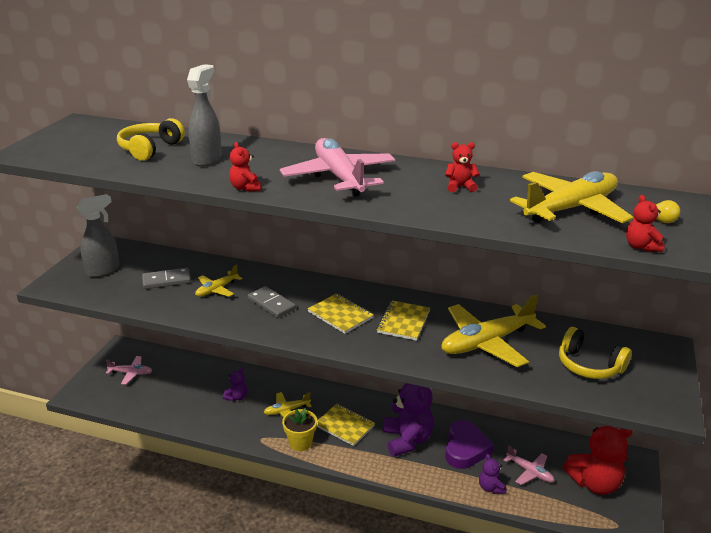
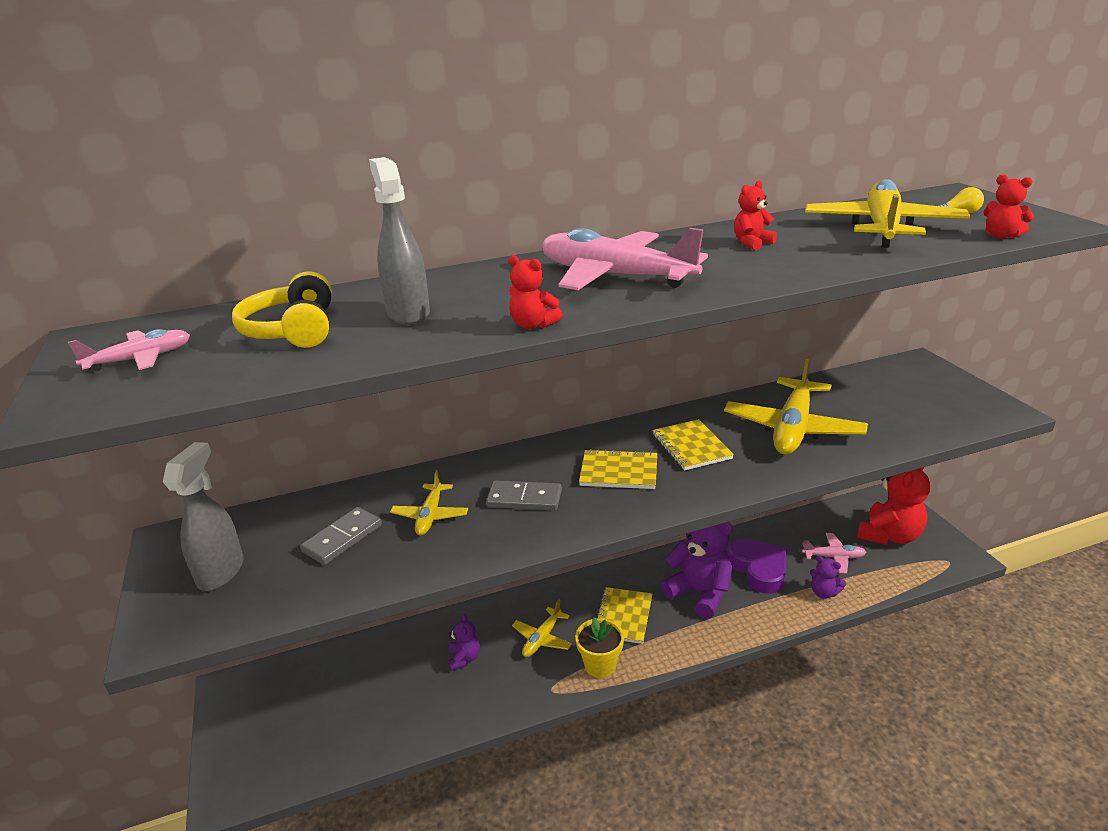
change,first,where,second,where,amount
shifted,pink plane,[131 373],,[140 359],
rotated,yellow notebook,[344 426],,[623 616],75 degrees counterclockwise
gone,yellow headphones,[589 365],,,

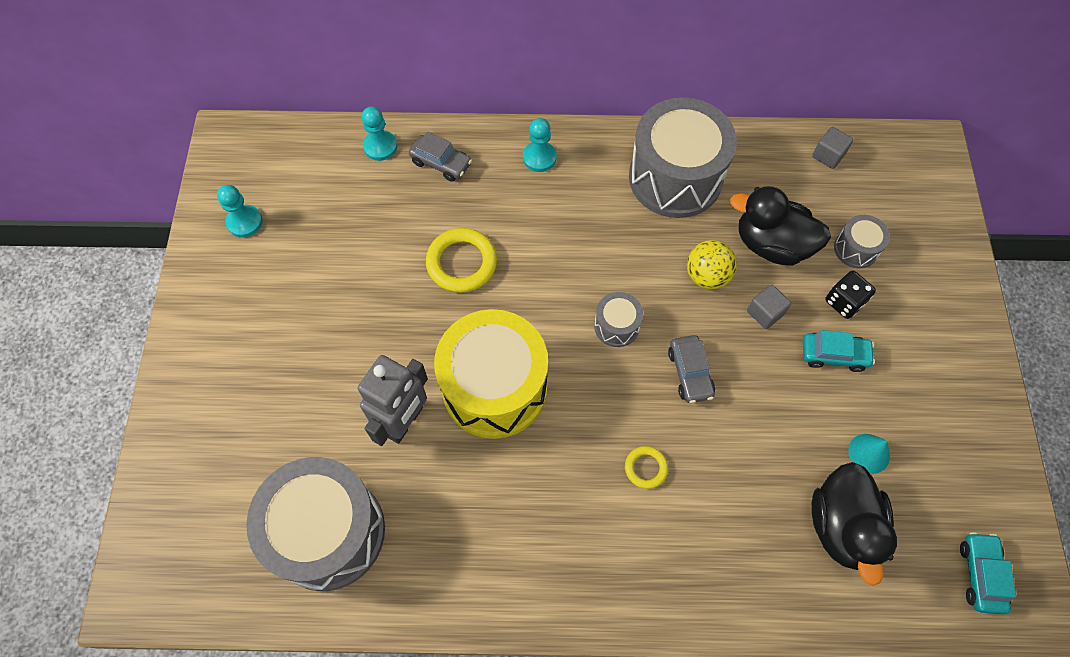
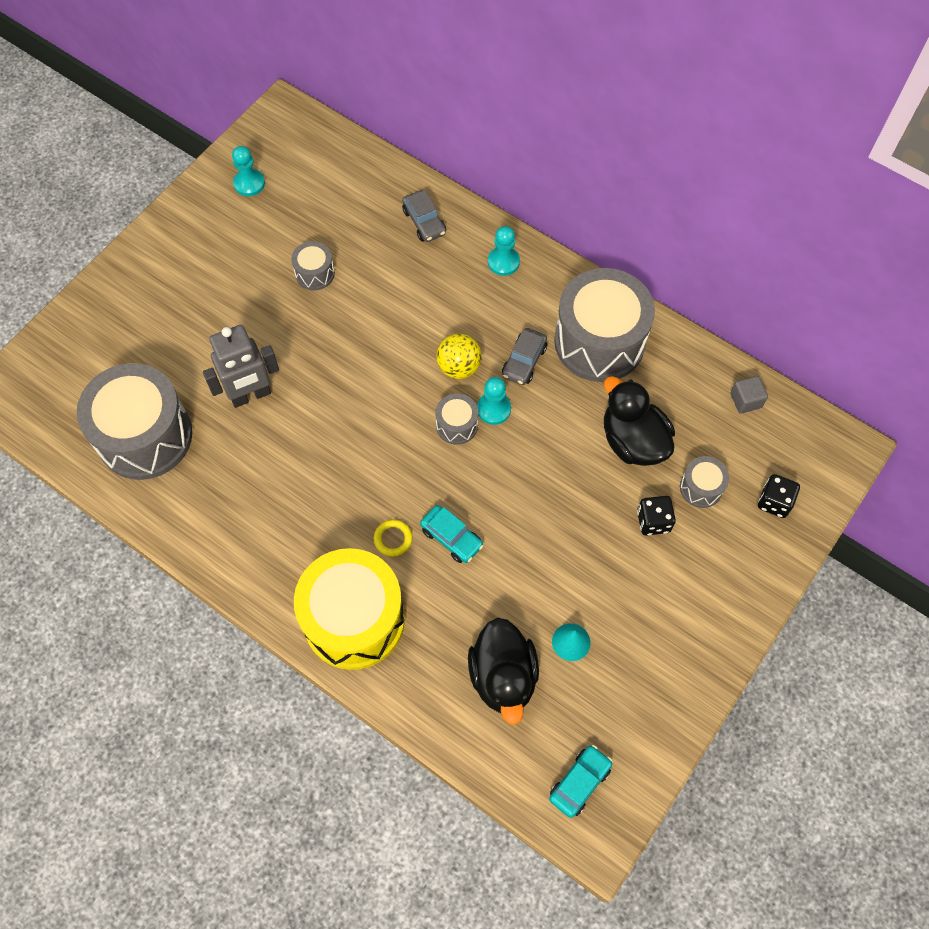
change,first,where,second,where,amount
new,,,grey drum,[314 273],
shifted,yellow drum,[494 387],,[354 619],
shifted,turquoise car,[833 355],,[451 538],
shifted,yellow ball,[707 276],,[459 367],
rotated,black duck,[842 526],,[503 677],45 degrees counterclockwise
shifted,turquoise pawn,[380 146],,[493 409],
shifted,grey car,[690 373],,[524 361],
new,,,black dice,[774 502],
gone,yellow ring,[462 263],,,
gone,grey cube,[765 313],,,

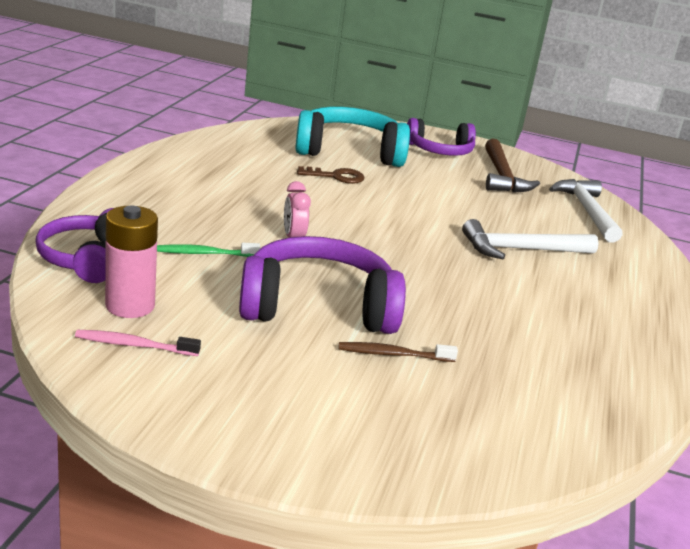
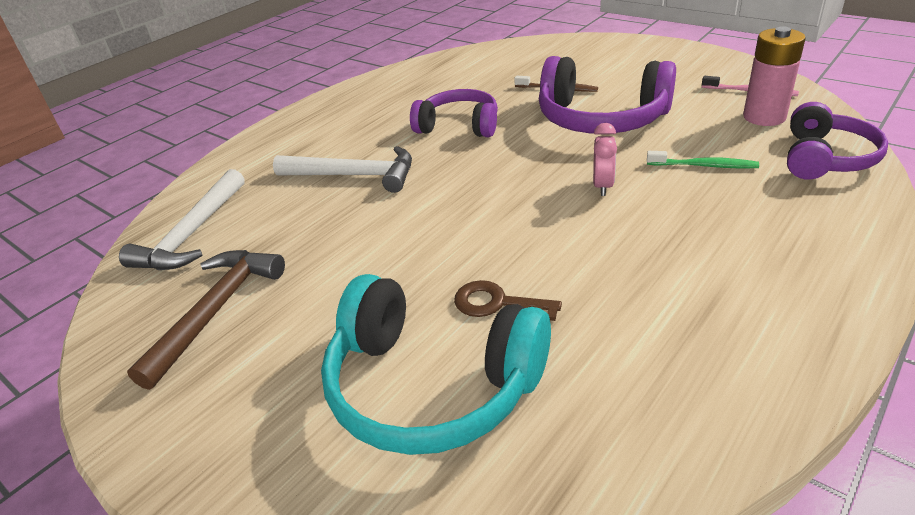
change,first,where,second,where,amount
shifted,purple headphones,[440 151],,[459 126],

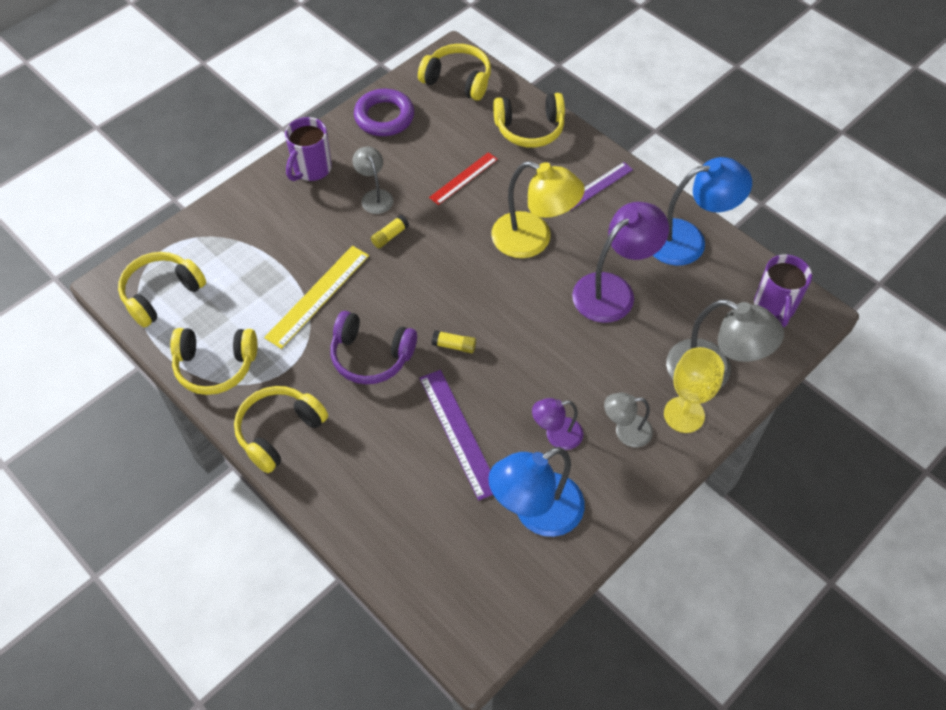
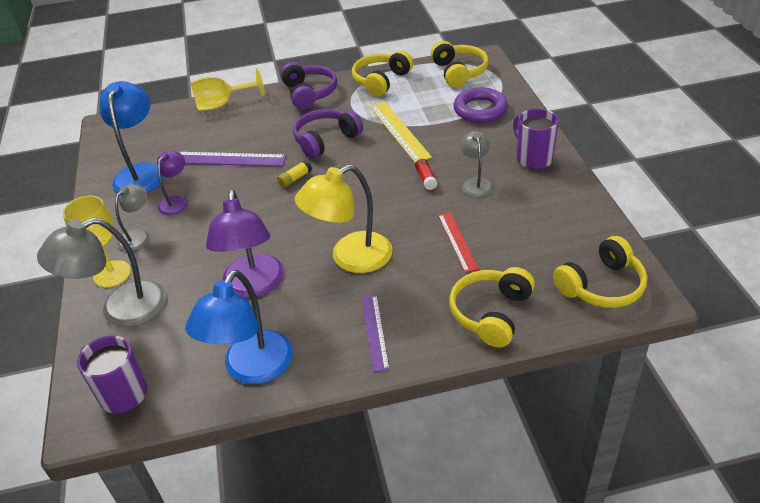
change,first,where,second,where,amount
new,,,yellow goblet,[222 104],
repainted,yellow headphones,[279 432],purple headphones,[309 93],
repainted,yellow glue stick,[390 236],red glue stick,[426 179],
shifted,purple ring,[384 117],,[480 110],
rotated,grey lamp,[375 196],,[476 183],105 degrees counterclockwise

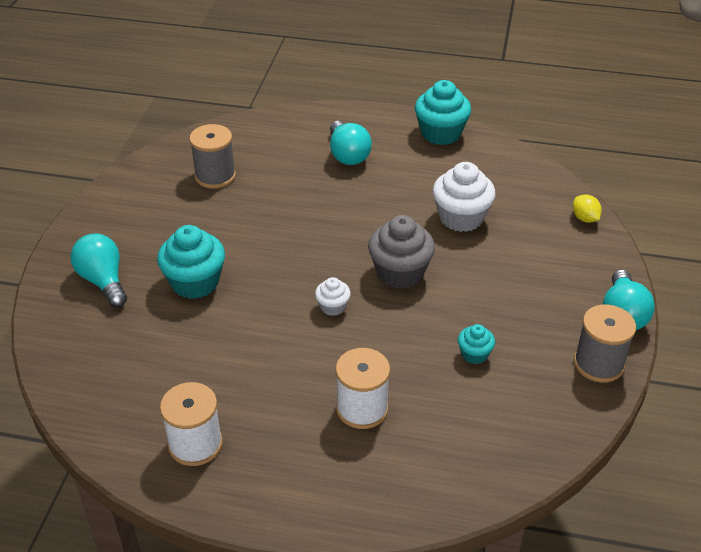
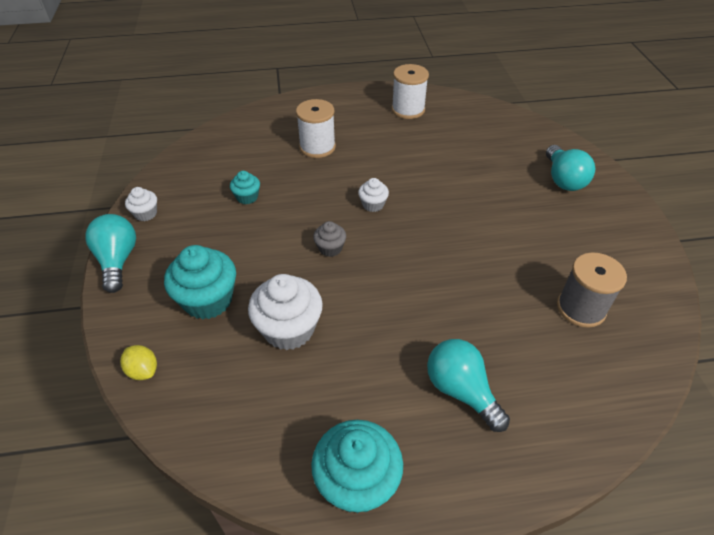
change,first,where,second,where,amount
swapped,grey spool,[598 364],white cupcake,[146 214],
shifted,turquoise cupcake,[195 282],,[208 300],
scaled,grey cupcake,[400 272],,[330 248],x0.52
rotated,turquoise light bulb,[103 281],,[563 179],45 degrees clockwise

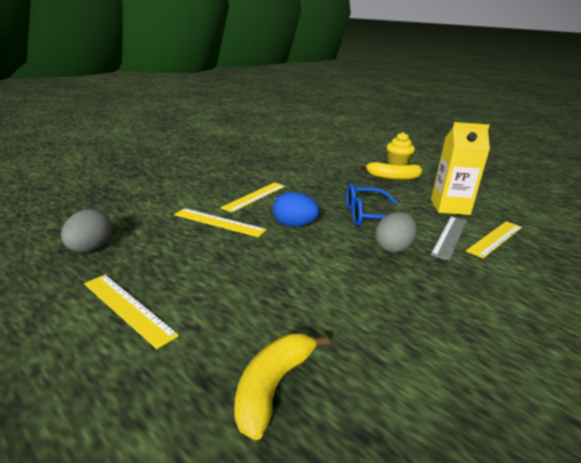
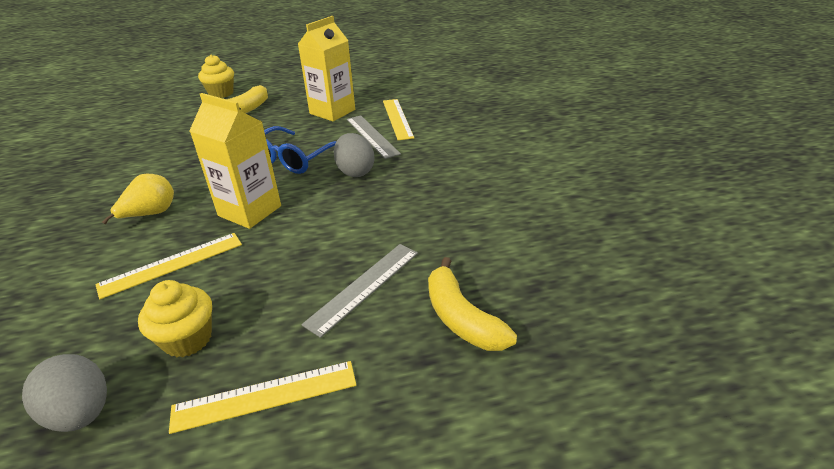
change,first,where,second,where,amount
swapped,yellow ruler,[255 197],yellow pear,[151 214],
new,,,yellow cupcake,[187 339],
swapped,blue egg,[294 225],yellow carton,[250 211],
new,,,grey ruler,[364 287],

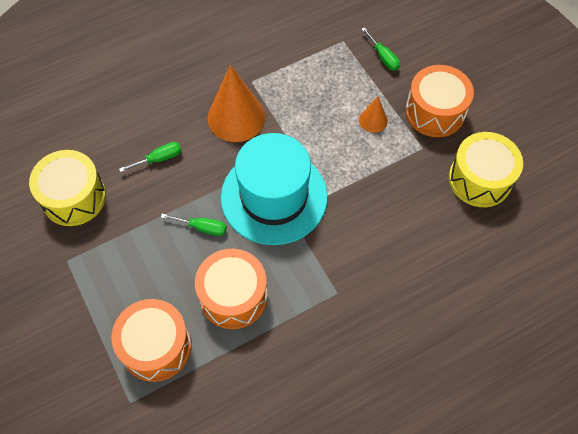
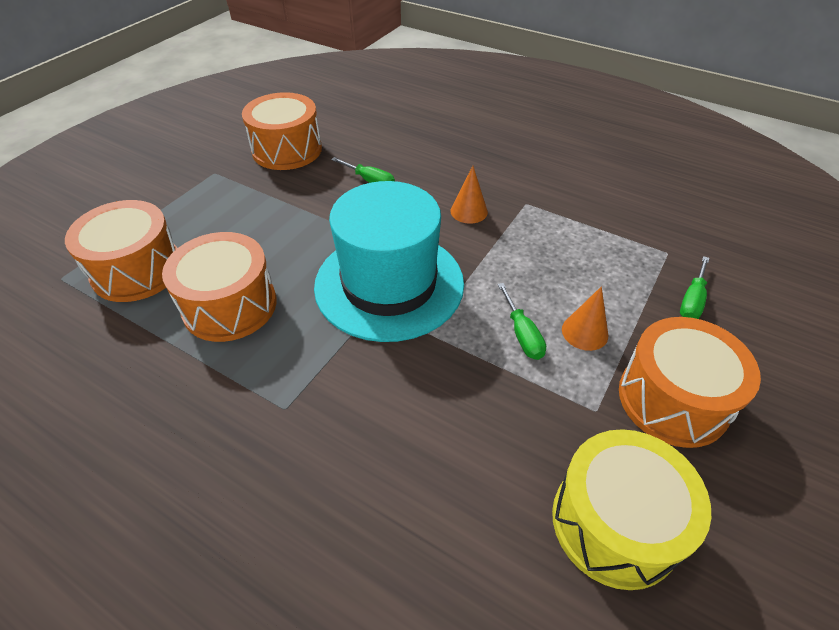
change,first,where,second,where,amount
repainted,yellow drum,[74 197],orange drum,[287 150],
scaled,orange cone,[236 117],,[469 211],x0.50
shifted,green screwdriver,[202 227],,[522 334],

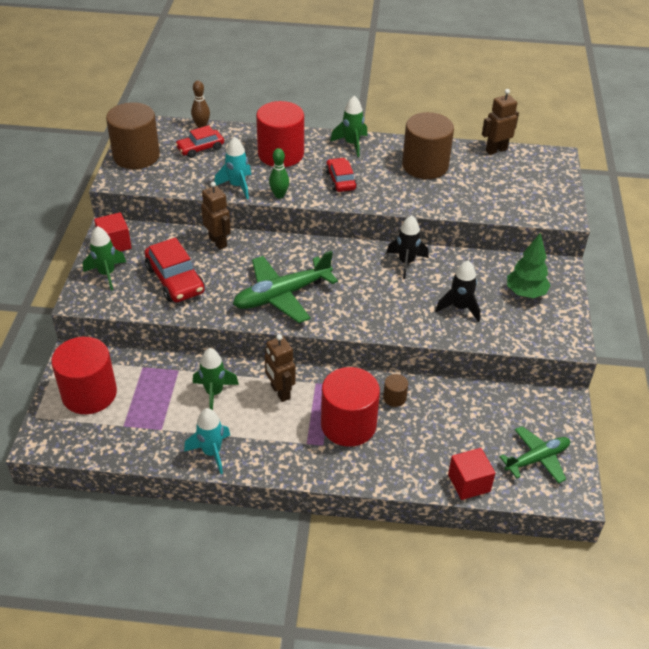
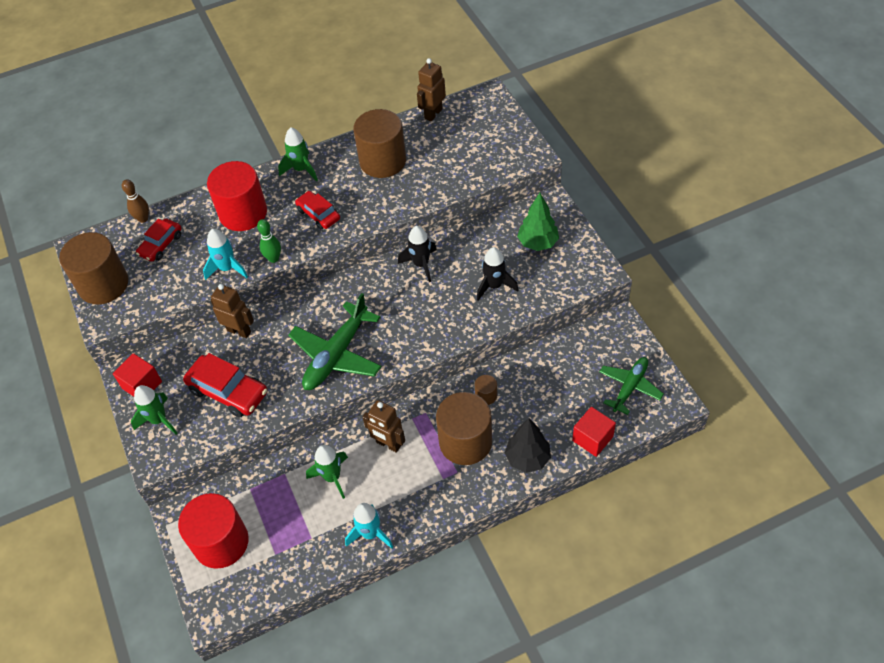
change,first,where,second,where,amount
repainted,red cylinder,[348 425],brown cylinder,[465 442],
new,,,black tree,[527 458],

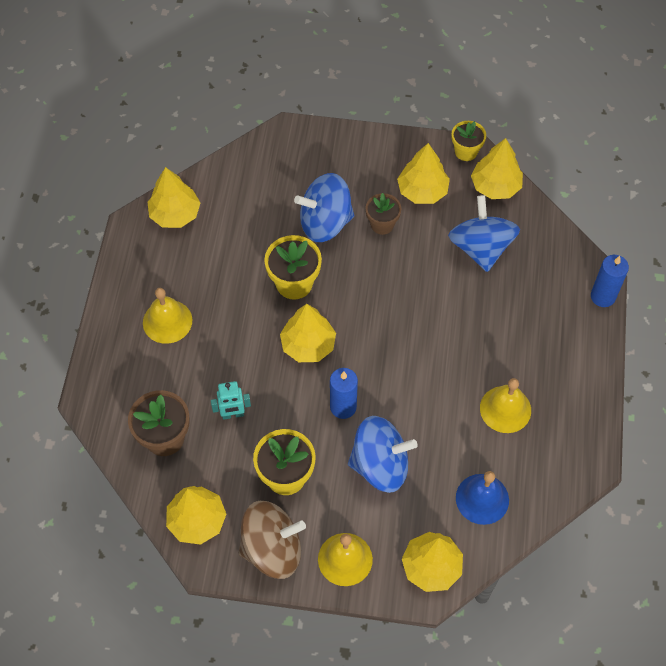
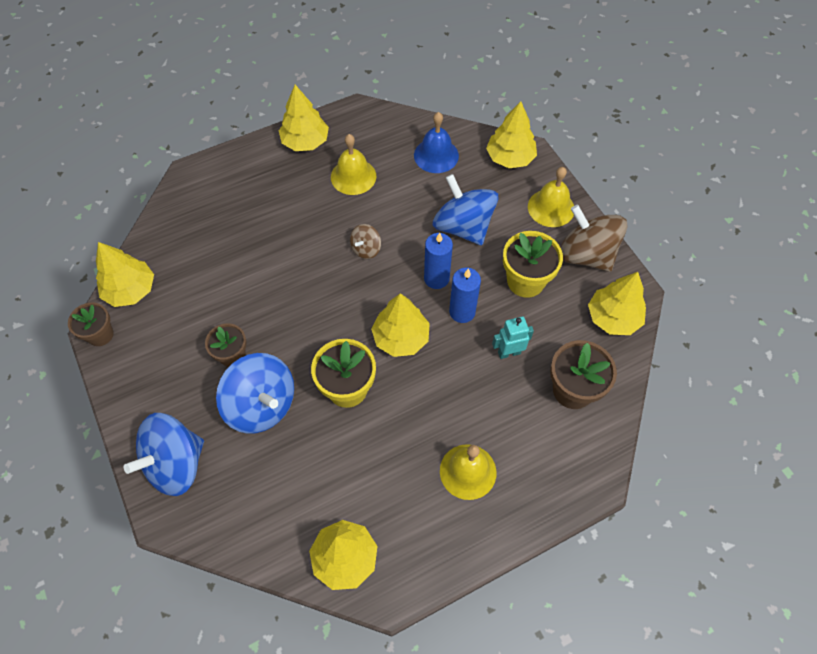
change,first,where,second,where,amount
repainted,yellow flower pot,[466 151],brown flower pot,[100 335],
shifted,blue spinning top,[481 248],,[176 464],
shifted,yellow tree,[422 191],,[305 142],
new,,,brown spinning top,[366 249],
shifted,blue candle,[603 296],,[462 312],
rotated,turquoise robot,[233 414],,[509 352],60 degrees counterclockwise

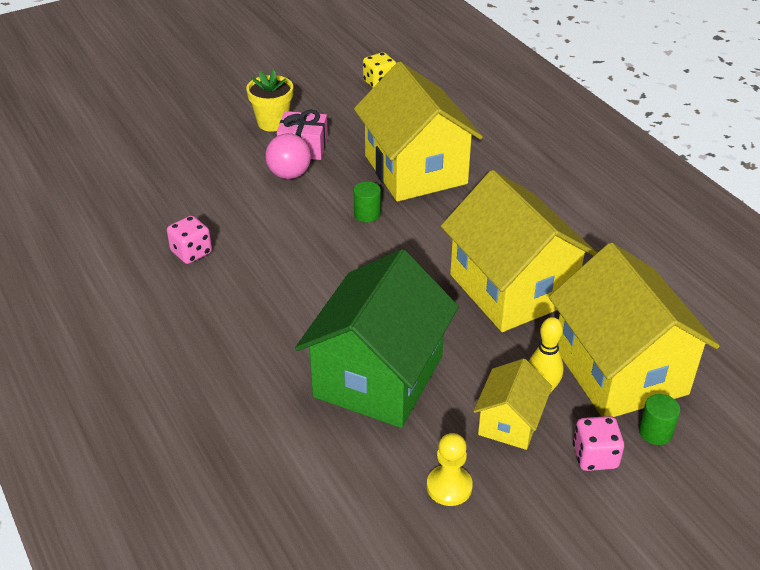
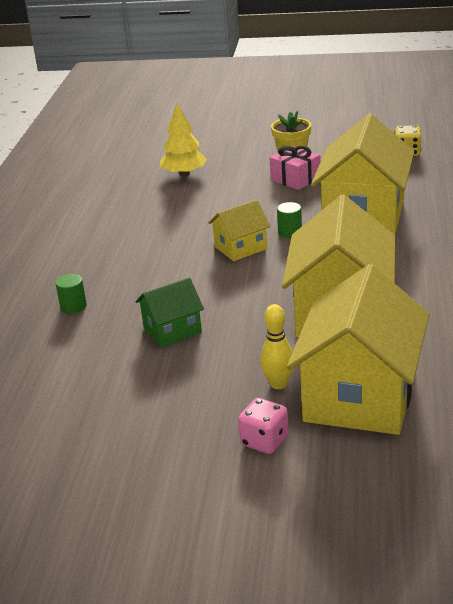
change,first,where,second,where,amount
shifted,green cylinder,[655 432],,[73 306],
scaled,green house,[378 376],,[172 330],x0.50
new,,,yellow tree,[184 174],
shifted,yellow house,[510 422],,[241 248],
gone,pink dice,[191 252],,,
gone,pink ball,[289 174],,,
gone,yellow pawn,[449 487],,,

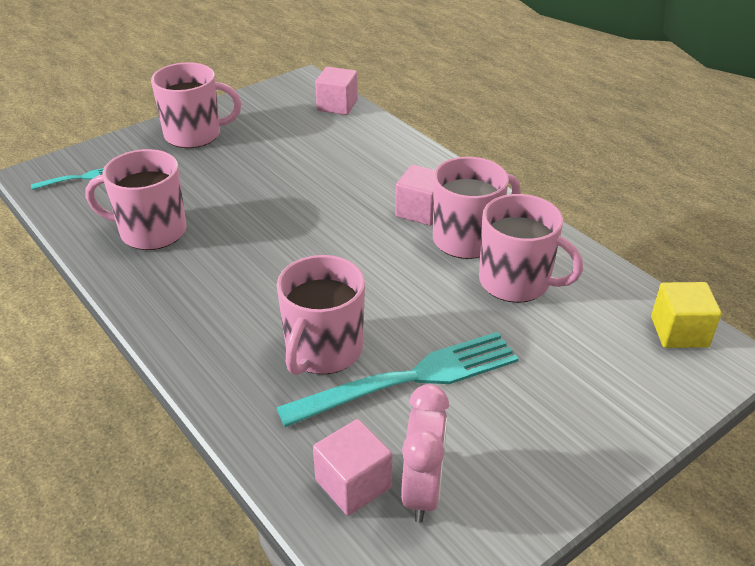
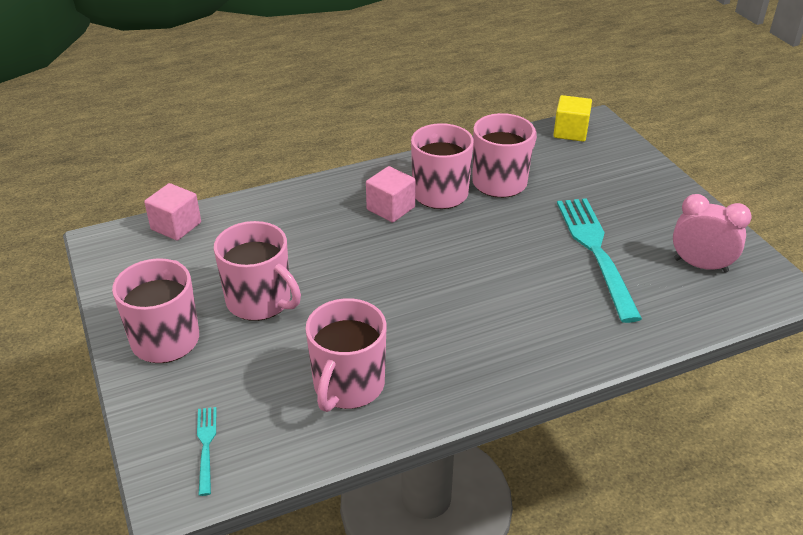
change,first,where,second,where,amount
shifted,pink mug,[323 350],,[260 301],
gone,pink cube,[353 484],,,

